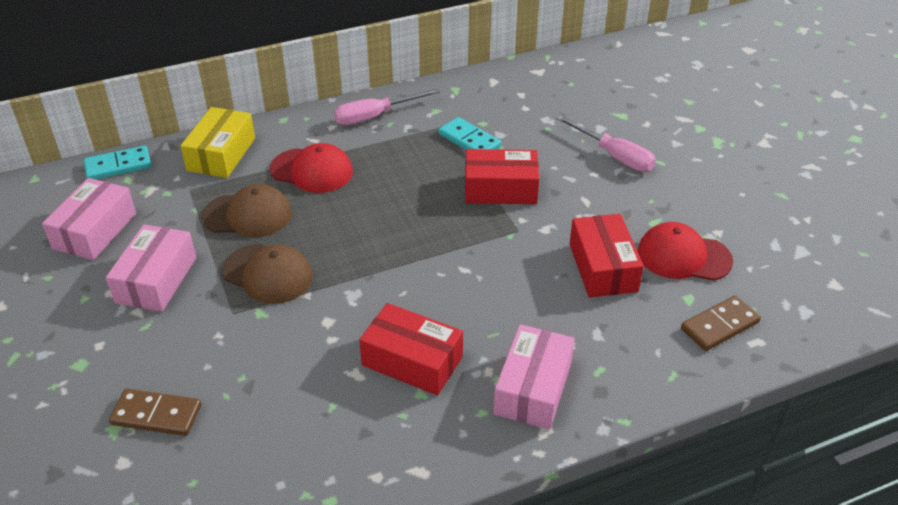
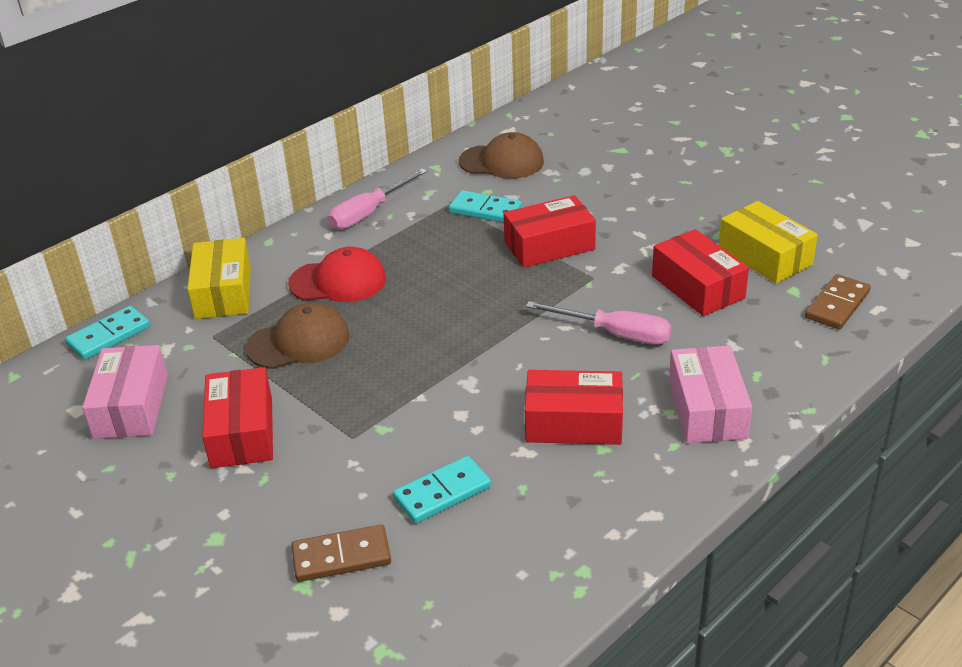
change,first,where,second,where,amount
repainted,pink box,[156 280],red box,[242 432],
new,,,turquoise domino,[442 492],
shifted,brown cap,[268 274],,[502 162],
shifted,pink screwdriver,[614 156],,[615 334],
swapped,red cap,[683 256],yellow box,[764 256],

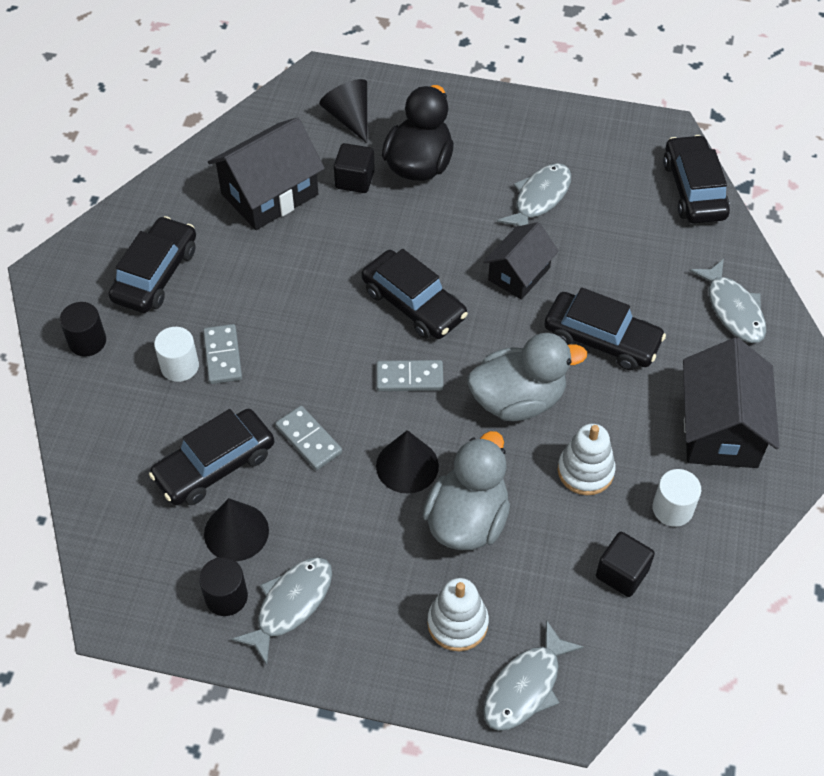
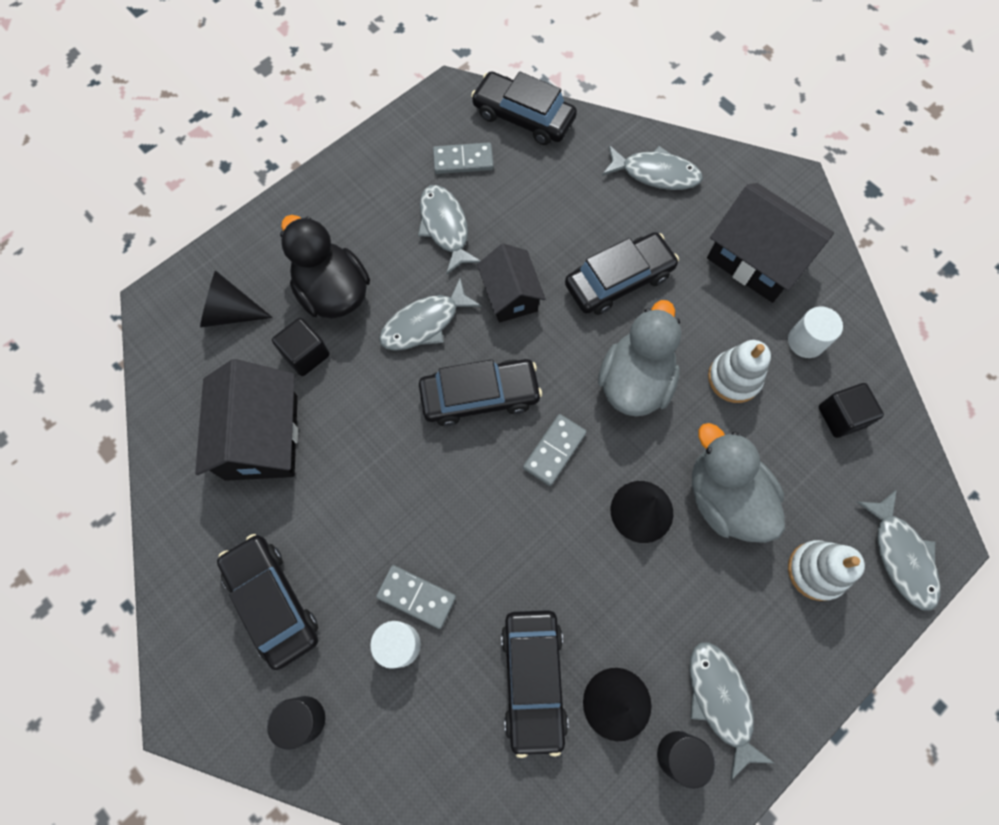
change,first,where,second,where,amount
new,,,grey fish,[424 323],
shifted,grey domino,[309 439],,[463 160],

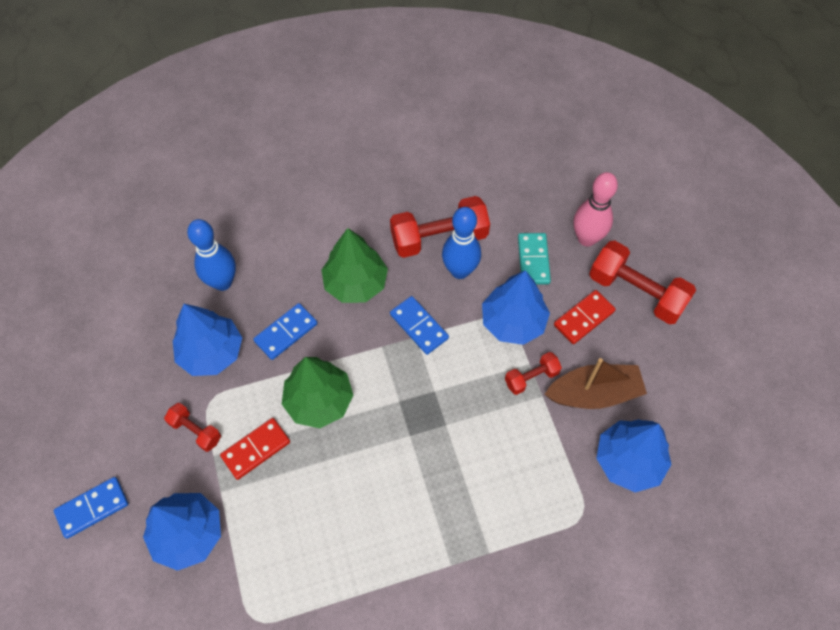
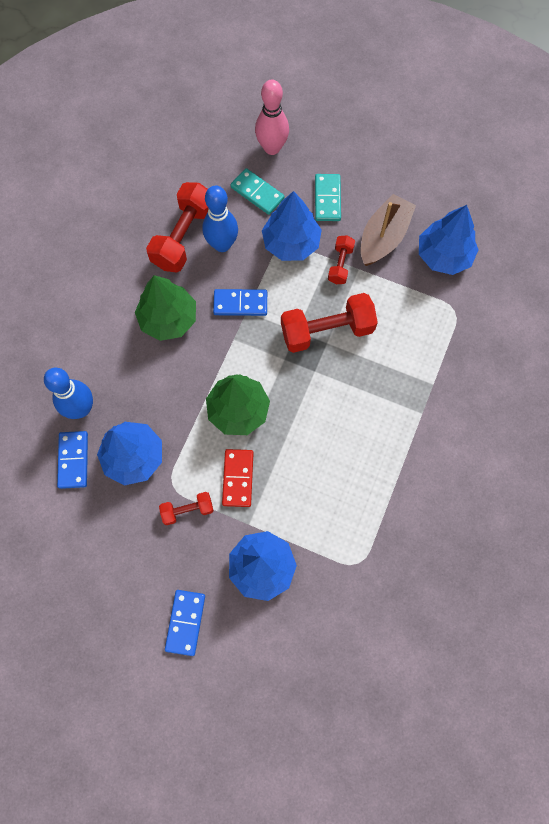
change,first,where,second,where,amount
shifted,blue domino,[286 333],,[73 460],
shifted,red dumbbell,[636 292],,[327 330],
repainted,red domino,[583 318],turquoise domino,[327 199],

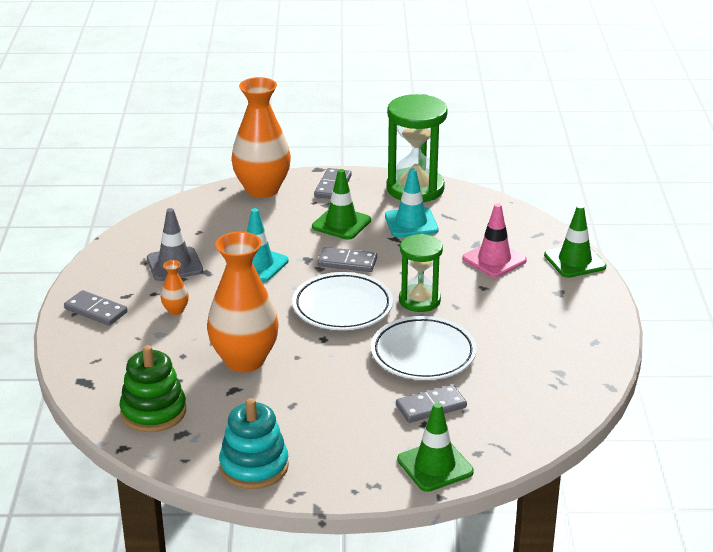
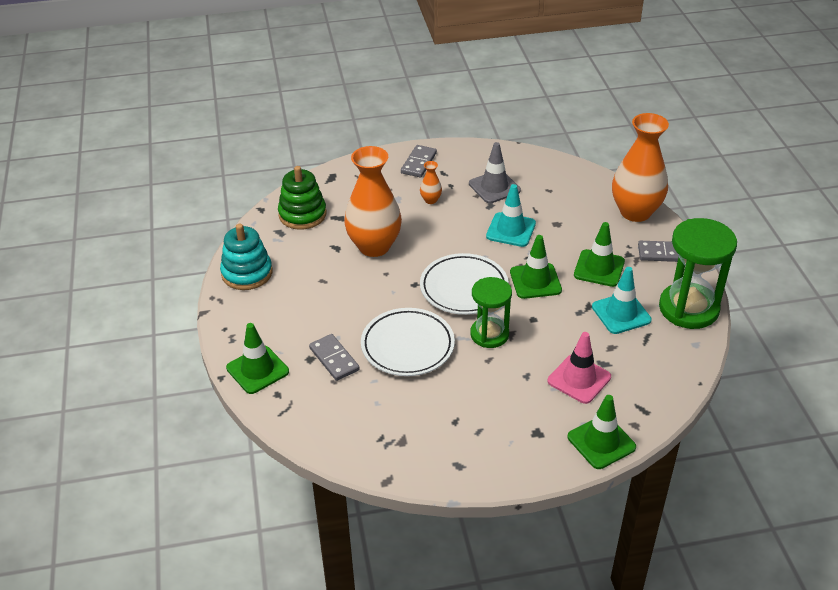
change,first,where,second,where,amount
swapped,grey domino,[347 262],green traffic cone,[535 281],

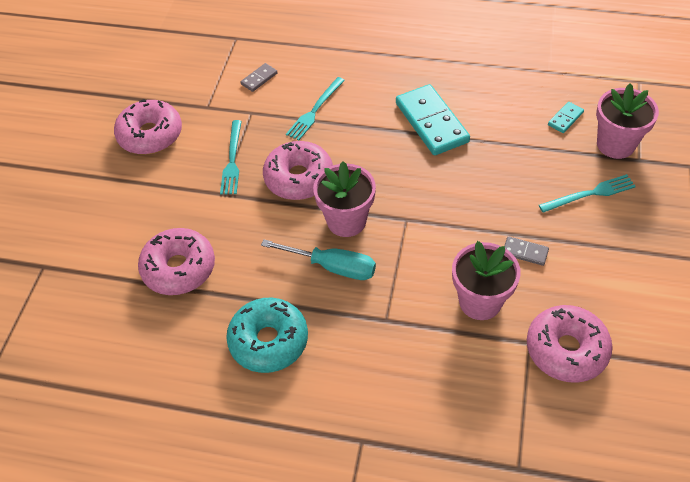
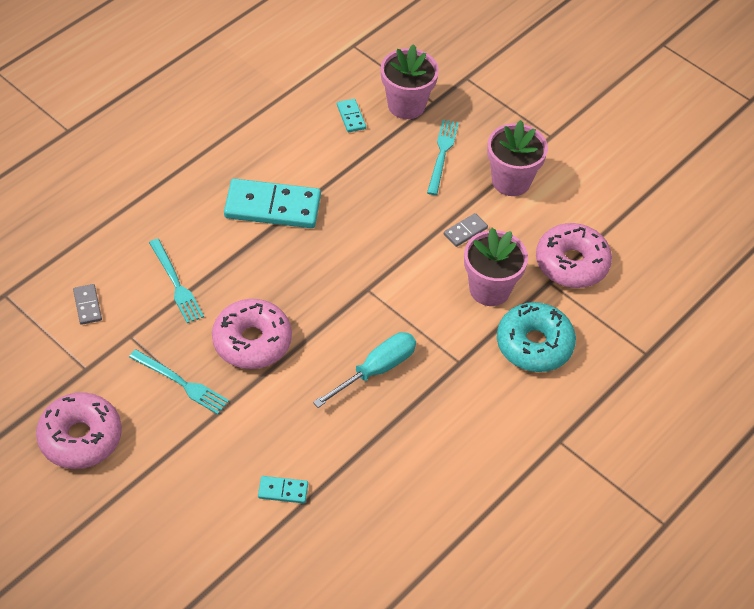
change,first,where,second,where,amount
swapped,pink donut,[179 268],turquoise domino,[283 491],
shifted,pink flower pot,[346 221],,[511 181],
shifted,turquoise donut,[269 341],,[534 344],

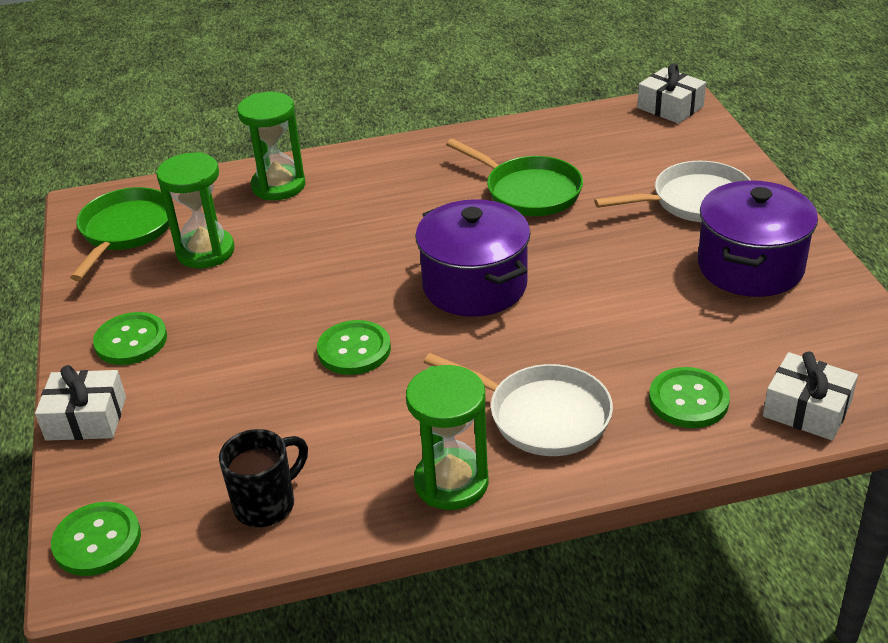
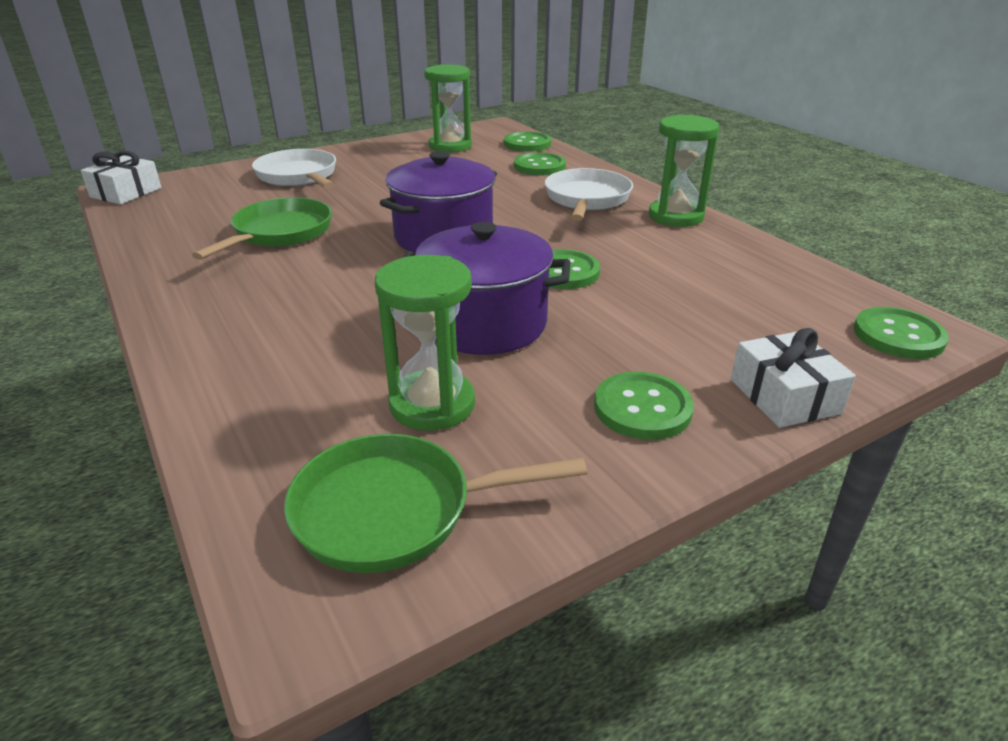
change,first,where,second,where,amount
shifted,purple pot,[750 266],,[485 324],
shifted,green hourglass,[278 186],,[450 146],
swapped,white gift,[807 409],green button,[527 144],
gone,black mug,[267 504],,,

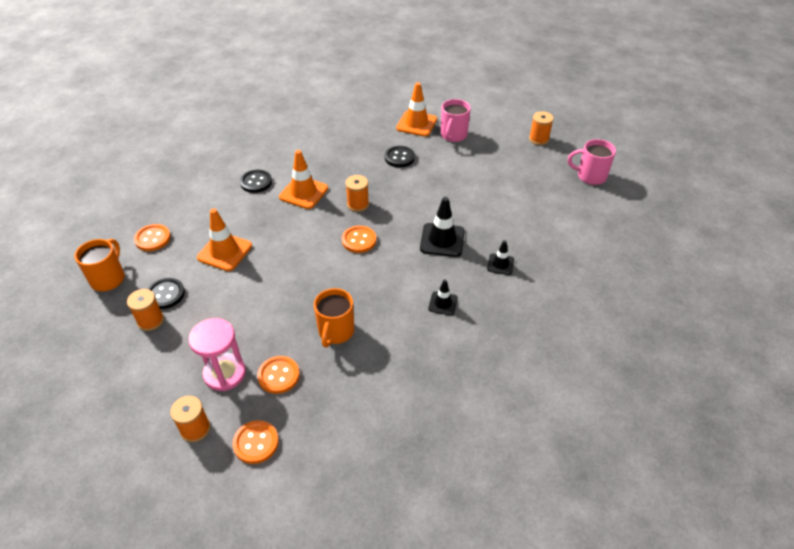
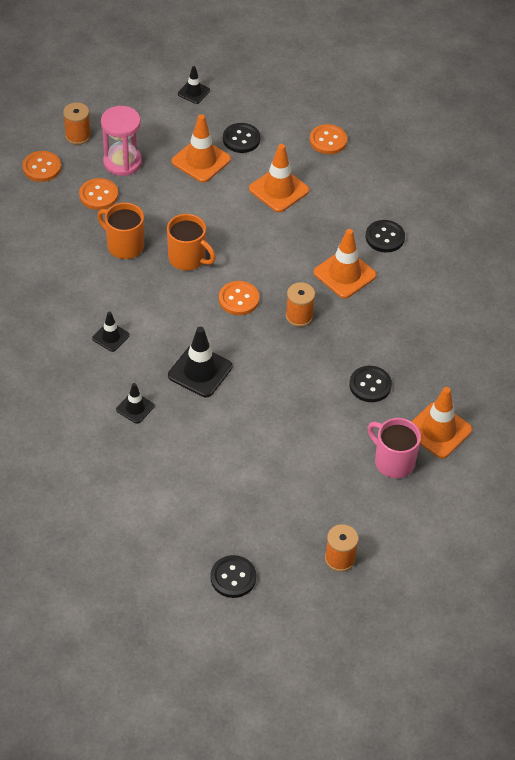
change,first,where,second,where,amount
shifted,orange mug,[108 278],,[188 258],
new,,,orange traffic cone,[201 160],
new,,,black traffic cone,[193 92],
swapped,pink mug,[590 176],black button,[233 577],
gone,orange spool,[150 321],,,

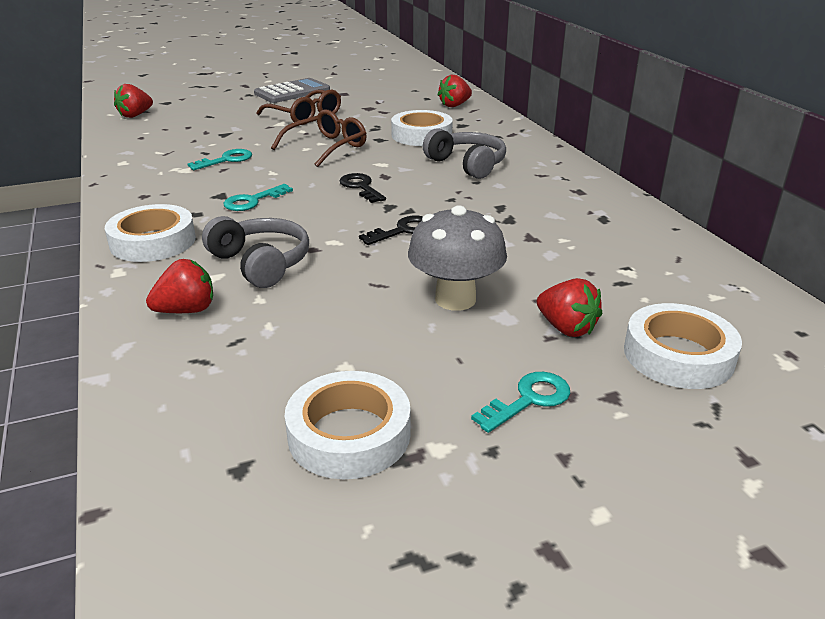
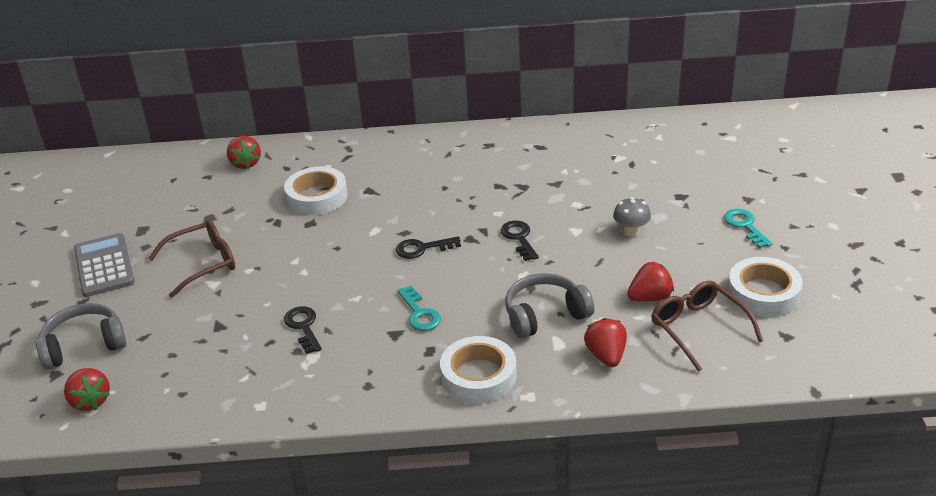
change,first,where,second,where,amount
shifted,grey headphones,[467 164],,[84 345],
repainted,turquoise key,[226 160],black key,[303 327],
scaled,grey mushroom,[455 299],,[631 232],x0.56
shifted,red strawberry,[566 328],,[650 298],
shifted,brown glasses,[327 147],,[698 328],
gone,white tape,[678 355],,,

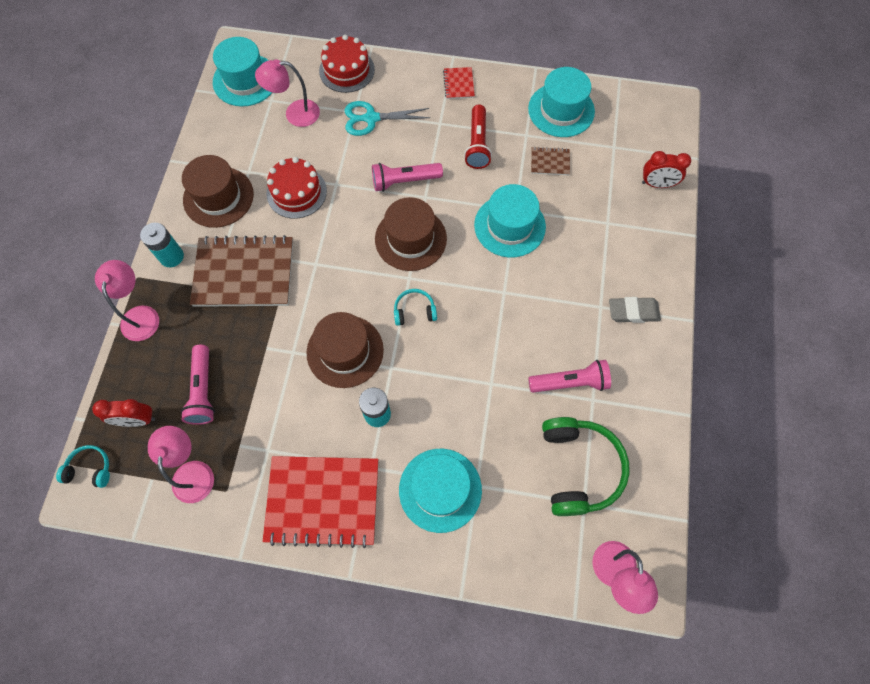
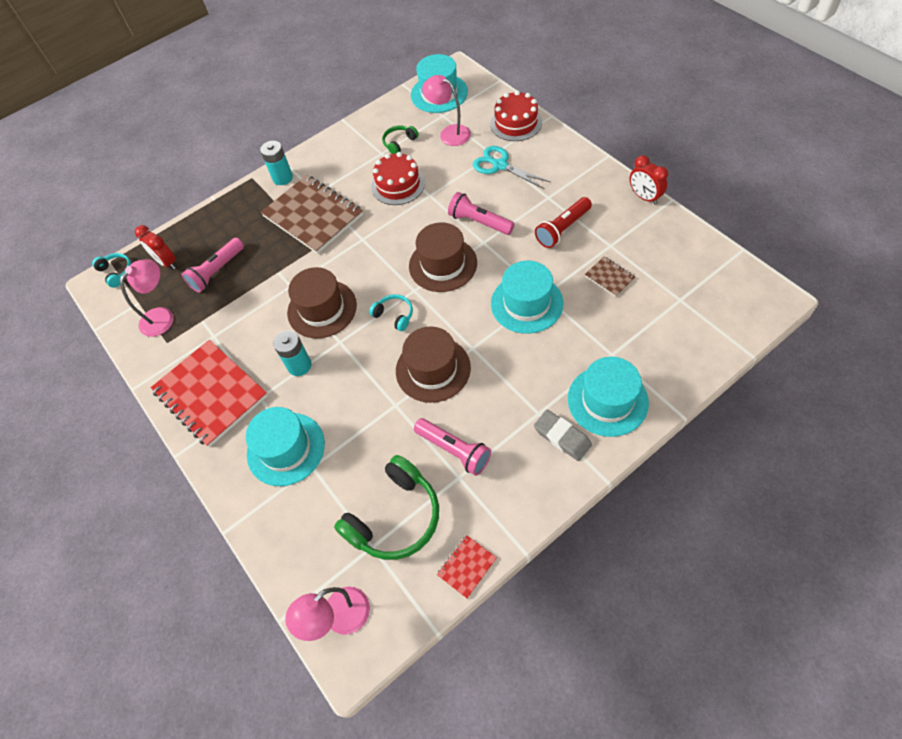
change,first,where,second,where,amount
new,,,green headphones,[399 143],
shifted,brown hat,[218 197],,[433 369],
shifted,red notebook,[458 84],,[467 567],
shifted,turquoise hat,[561 110],,[607 400],
shifted,red clock,[657 184],,[644 197],
gone,pink lamp,[141 315],,,

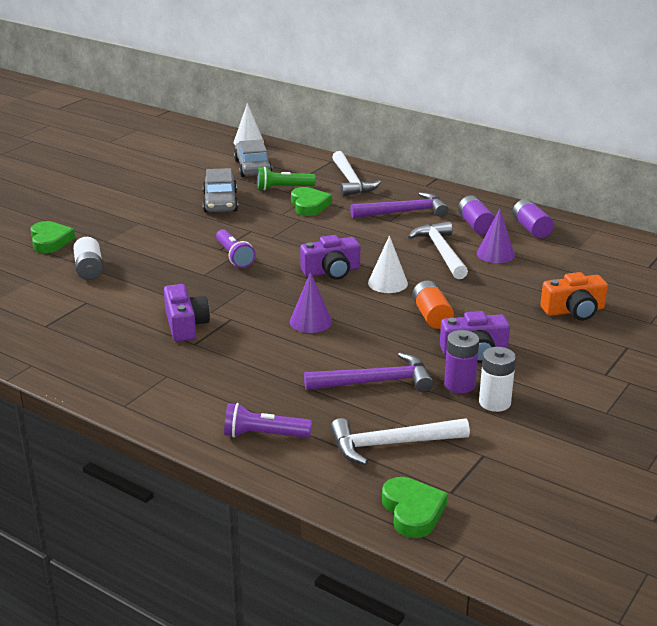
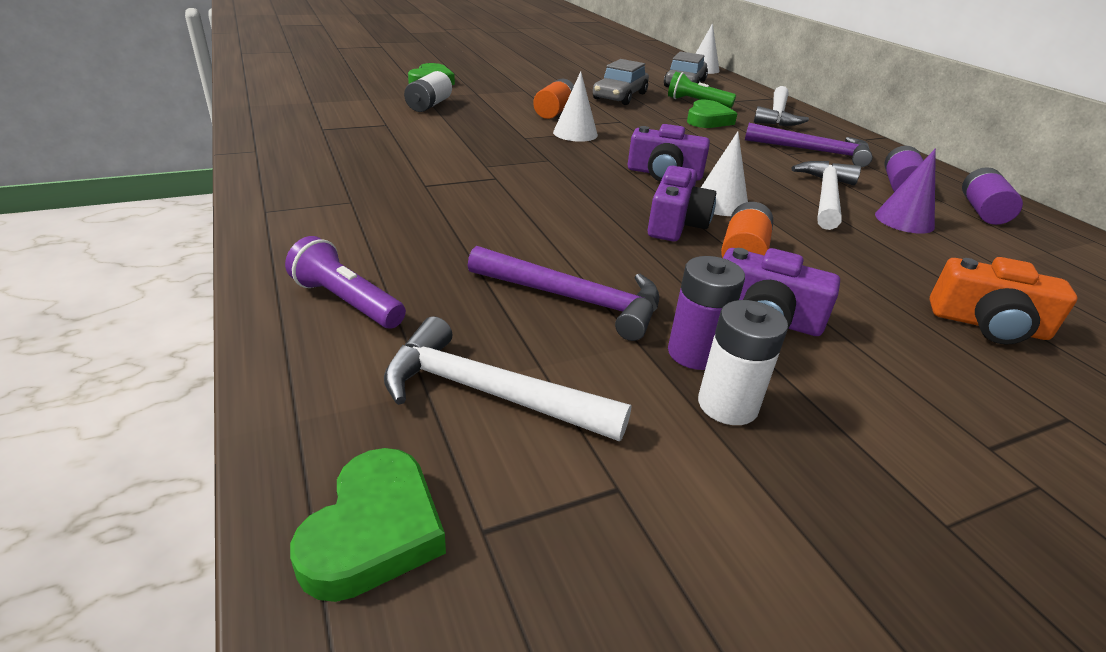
change,first,where,second,where,amount
new,,,orange battery,[554 112],
swapped,purple flashlight,[234 256],white cone,[575 133],
shifted,purple camera,[185 325],,[676 223],
gone,purple cone,[310 321],,,

